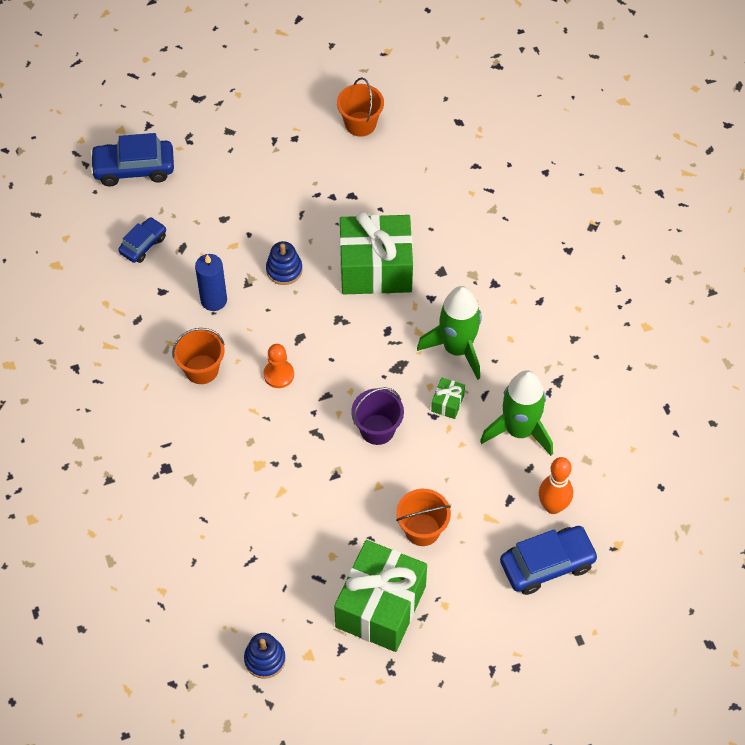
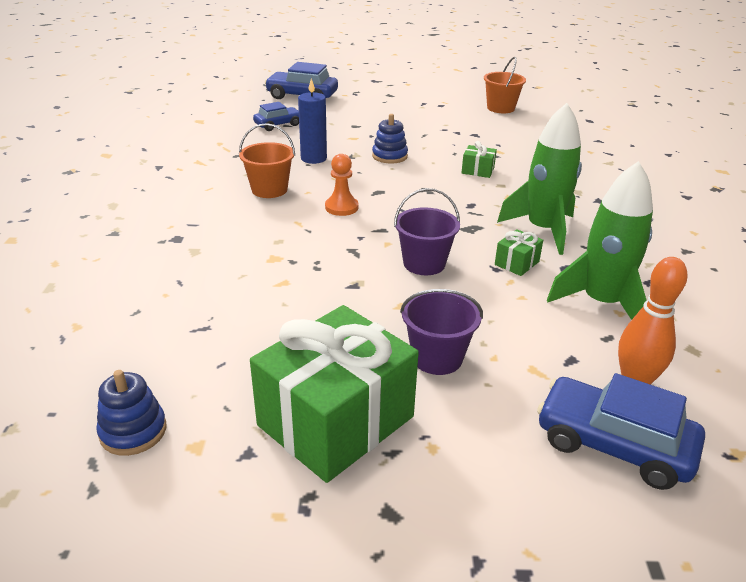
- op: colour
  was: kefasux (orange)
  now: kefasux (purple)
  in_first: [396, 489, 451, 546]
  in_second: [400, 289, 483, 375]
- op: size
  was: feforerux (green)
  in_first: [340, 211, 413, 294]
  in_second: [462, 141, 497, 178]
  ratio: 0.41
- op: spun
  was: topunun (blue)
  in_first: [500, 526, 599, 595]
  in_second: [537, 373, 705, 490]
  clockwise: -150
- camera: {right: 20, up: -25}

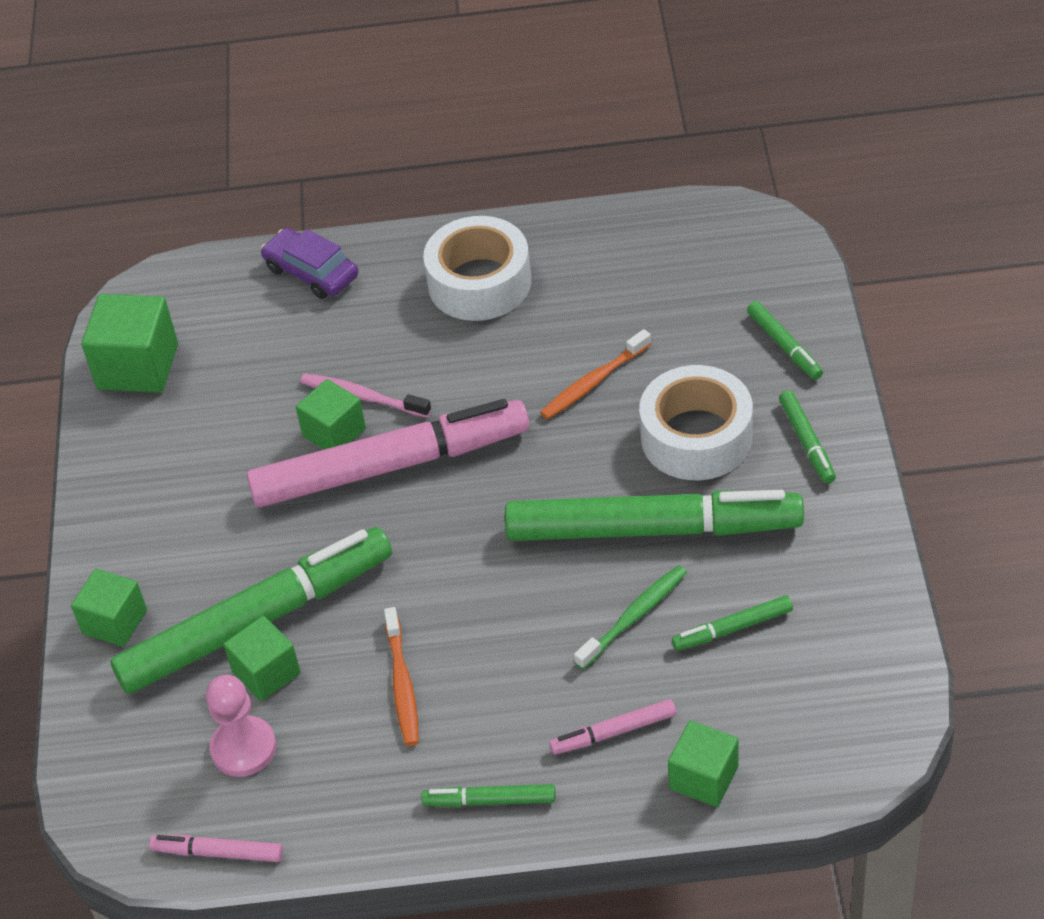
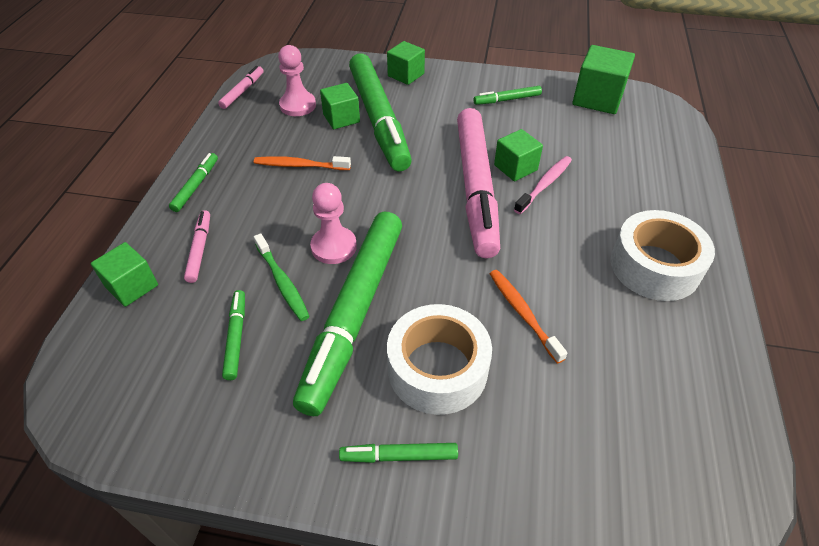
- op: appeared
  now: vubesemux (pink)
  in_second: [310, 183, 357, 264]
- op: relocated
  was: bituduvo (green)
  in_first: [747, 301, 823, 380]
  in_second: [474, 86, 542, 105]
- op: missing
  was: topunun (purple)
  in_first: [261, 228, 358, 299]
- camera: {right: 100, up: 0}

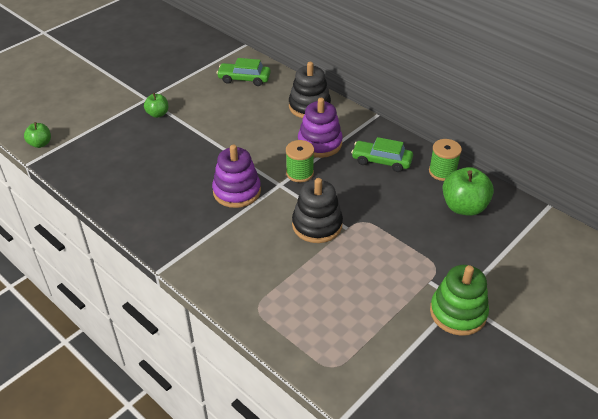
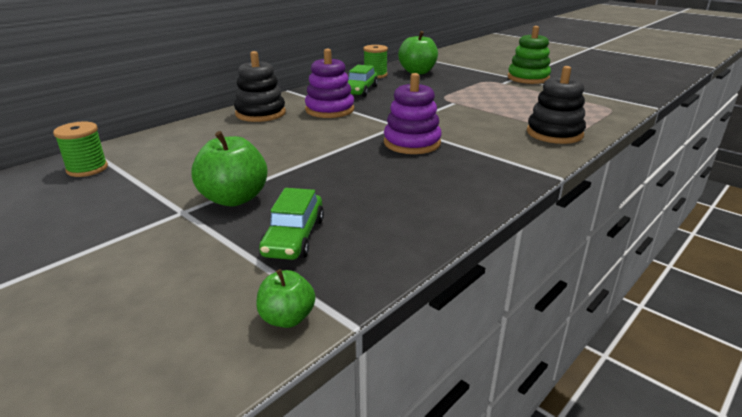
- op: relocated
  was: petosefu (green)
  in_first: [286, 140, 314, 182]
  in_second: [53, 122, 108, 177]
- op: size
  was: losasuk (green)
  in_first: [144, 93, 168, 118]
  in_second: [191, 131, 268, 206]
  ratio: 1.76
- op: relocated
  was: topunun (green)
  in_first: [217, 58, 271, 86]
  in_second: [259, 188, 324, 260]
- op: relocated
  was: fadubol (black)
  in_first: [292, 178, 343, 243]
  in_second: [527, 66, 586, 144]
- camera: {right: -90, up: -15}

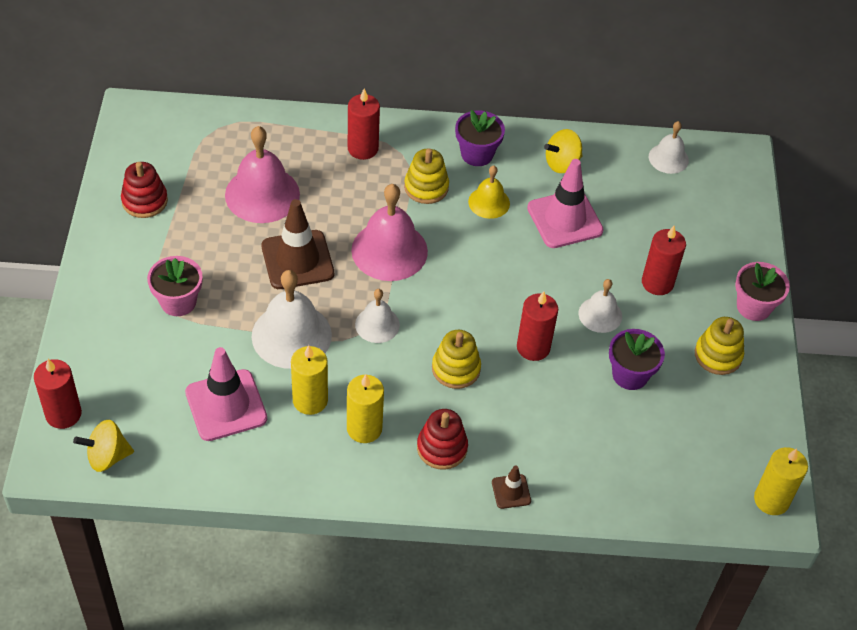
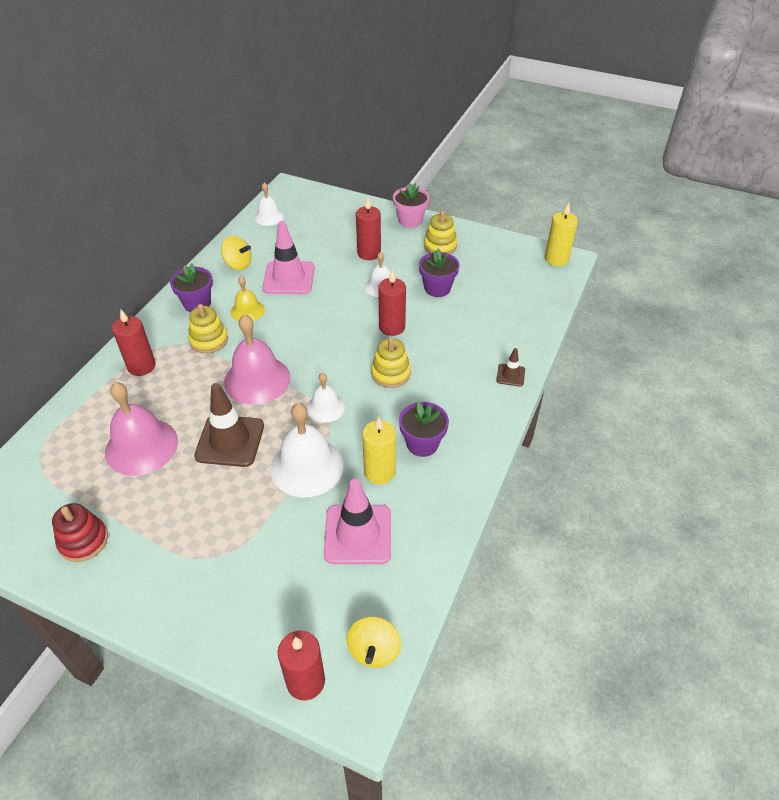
- op: spun
  was: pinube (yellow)
  in_first: [544, 129, 583, 173]
  in_second: [221, 236, 251, 270]
  clockwise: -60
- op: exchanged
  was: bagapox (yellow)
  now: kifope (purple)
  in_first: [347, 374, 384, 443]
  in_second: [399, 401, 449, 457]
- op: missing
  was: kifope (pink)
  in_first: [147, 256, 202, 316]
- op: missing
  was: fadubol (red)
  in_first: [417, 409, 468, 470]
- camera: {right: -65, up: -5}

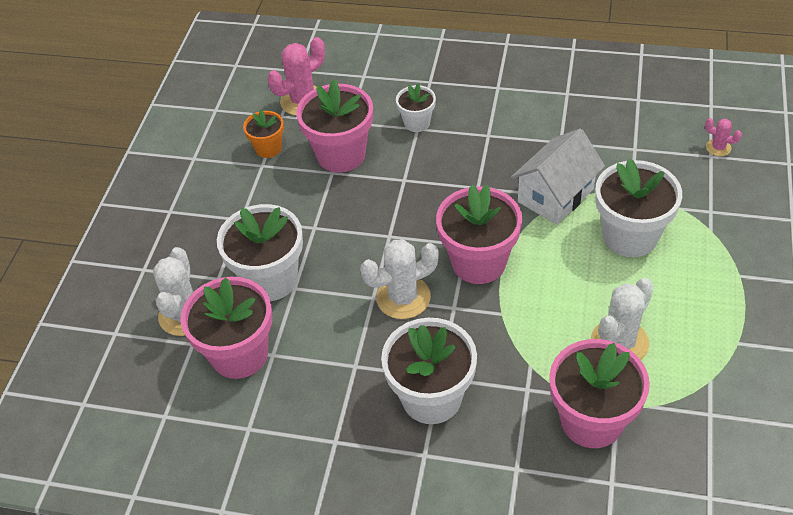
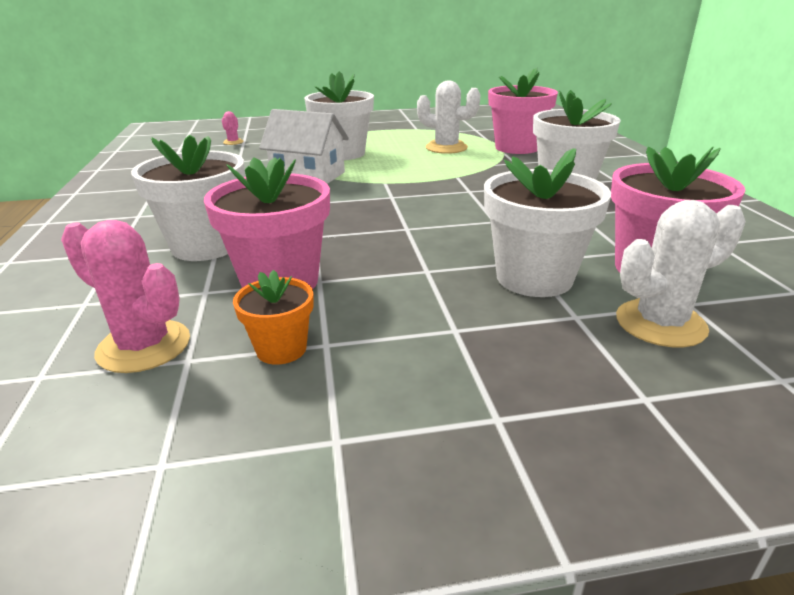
- op: size
  was: kifope (white)
  in_first: [396, 83, 436, 132]
  in_second: [131, 135, 245, 261]
  ratio: 1.84
- op: missing
  was: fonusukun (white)
  in_first: [360, 239, 439, 319]
- op: missing
  was: kifope (pink)
  in_first: [436, 185, 522, 284]
- camera: {right: -115, up: -20}

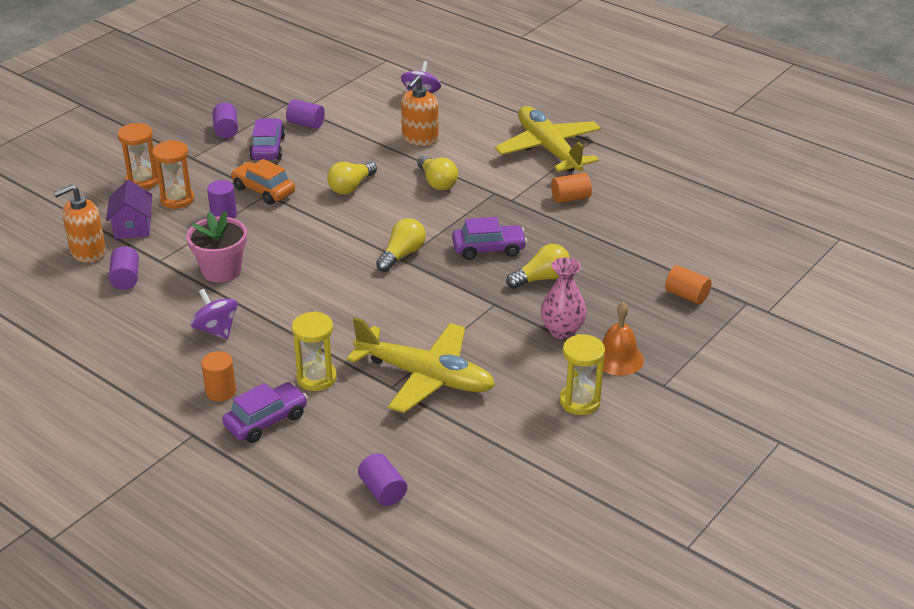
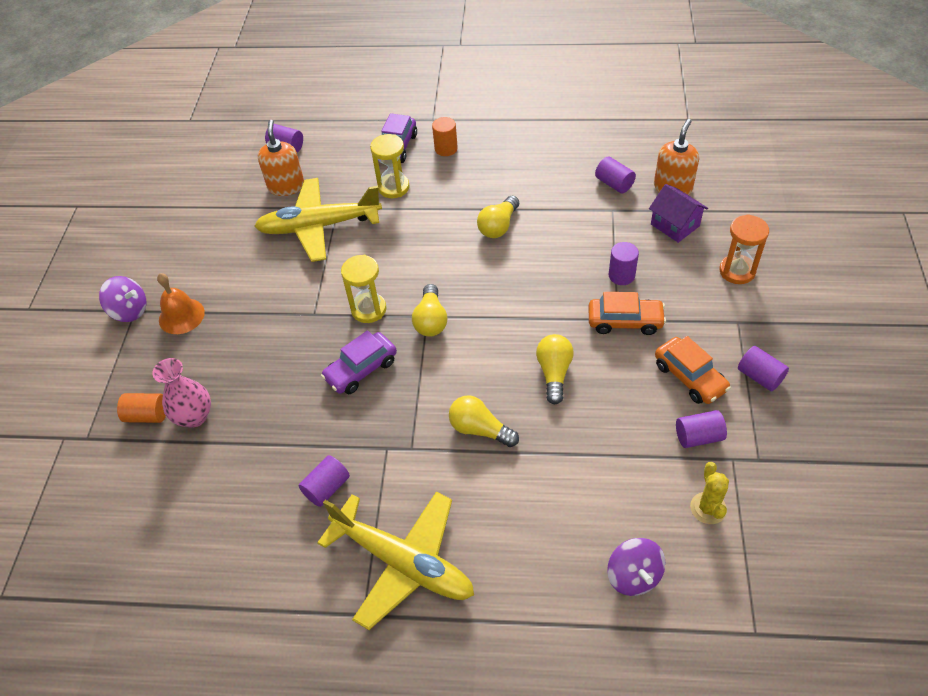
- op: relocated
  was: pinube (purple)
  in_first: [190, 289, 238, 339]
  in_second: [99, 276, 146, 322]
- op: relocated
  was: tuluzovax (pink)
  in_first: [541, 257, 587, 339]
  in_second: [152, 358, 211, 428]
- op: relocated
  was: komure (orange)
  in_first: [401, 76, 439, 146]
  in_second: [258, 120, 304, 196]
- op: colour
  was: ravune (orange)
  now: ravune (purple)
  in_first: [551, 173, 592, 203]
  in_second: [299, 455, 350, 507]
- op: relocated
  was: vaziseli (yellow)
  in_first: [560, 334, 605, 415]
  in_second: [341, 255, 387, 323]
- op: relocated
  was: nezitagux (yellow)
  in_first: [506, 244, 570, 289]
  in_second: [477, 196, 519, 238]
- op: colour
  was: topunun (purple)
  now: topunun (orange)
  in_first: [249, 118, 285, 160]
  in_second: [655, 336, 731, 404]
- op: appeared
  now: fonusukun (yellow)
  in_second: [690, 462, 729, 524]
- op: missing
  was: vaziseli (orange)
  in_first: [152, 140, 194, 209]
- op: missing
  was: kifope (pink)
  in_first: [186, 211, 247, 282]
- camera: {right: 150, up: 15}

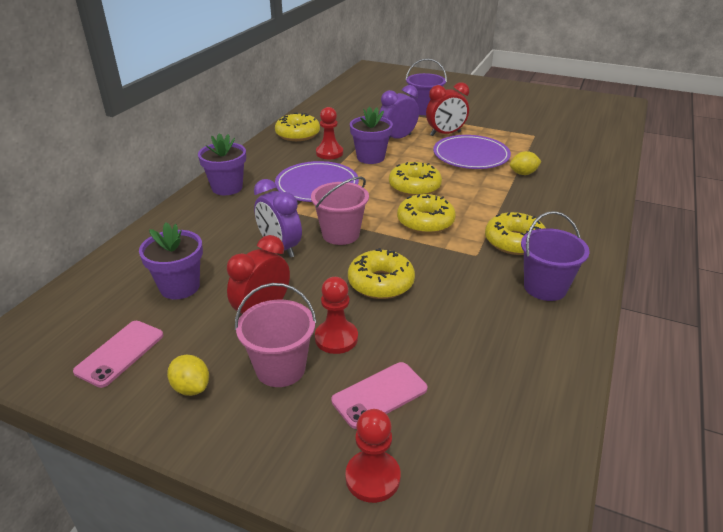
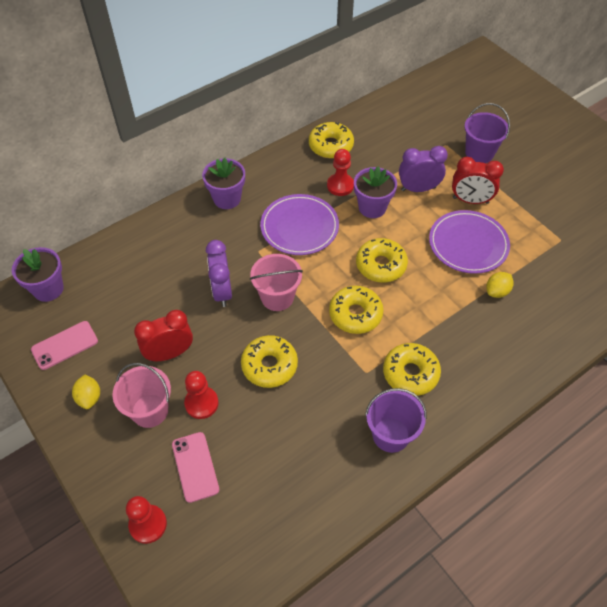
- op: relocated
  was: kifope (purple)
  in_first: [139, 223, 203, 299]
  in_second: [12, 247, 64, 302]
- op: spun
  was: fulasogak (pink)
  in_first: [331, 362, 428, 429]
  in_second: [172, 432, 219, 503]
  clockwise: 75
- op: spun
  was: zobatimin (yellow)
  in_first: [510, 151, 542, 175]
  in_second: [486, 272, 514, 298]
  clockwise: -60
- camera: {right: 30, up: 20}

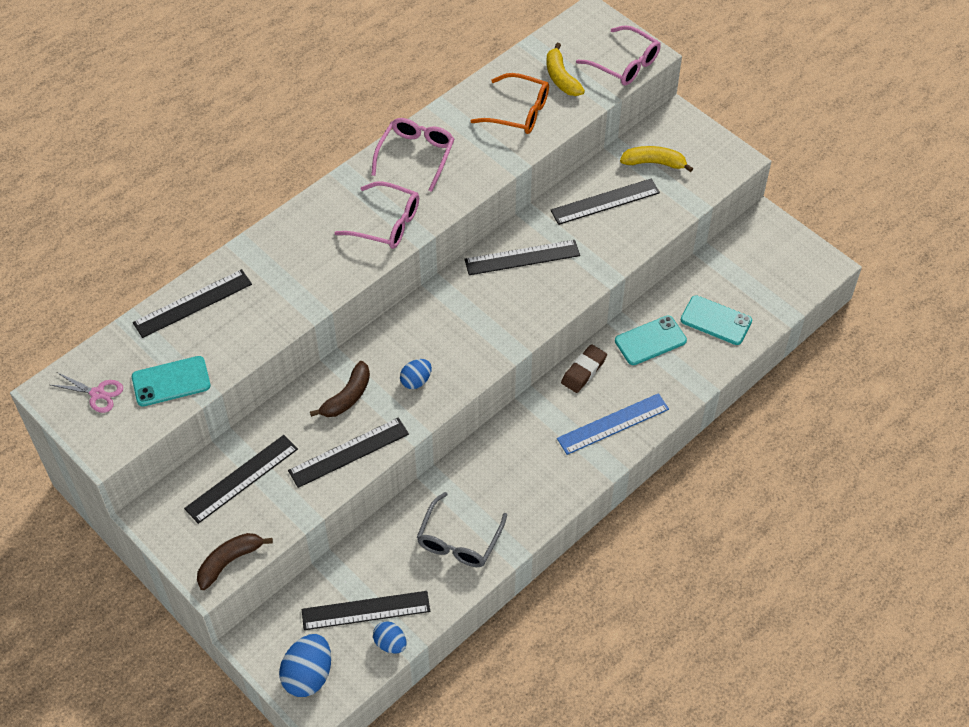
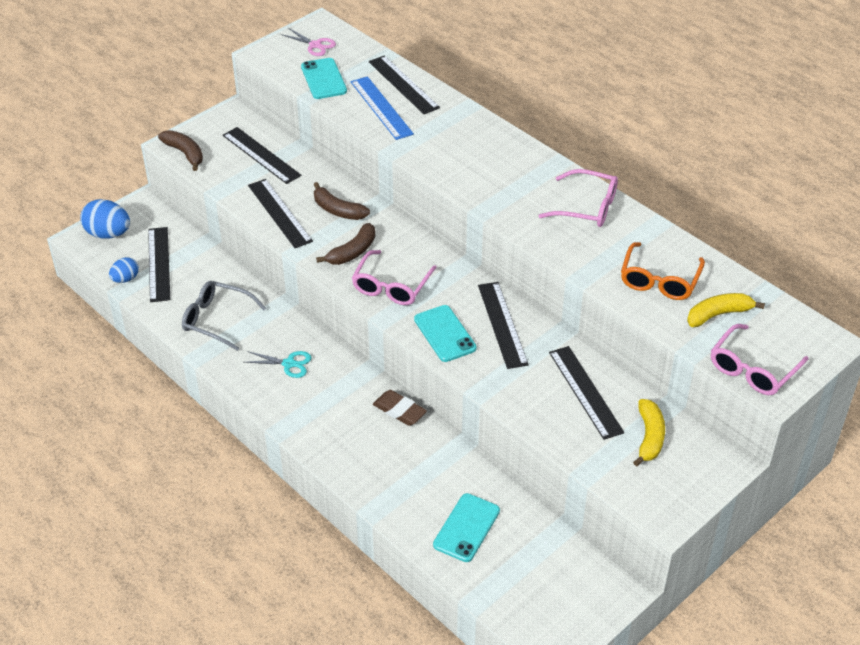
- op: appeared
  now: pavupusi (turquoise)
  in_second: [245, 351, 311, 378]
- op: spun
  was: pavupusi (pink)
  in_first: [51, 372, 123, 413]
  in_second: [281, 28, 336, 56]
  clockwise: -75
- op: exchanged
  was: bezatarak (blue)
  now: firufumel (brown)
  in_first: [400, 359, 432, 389]
  in_second: [316, 223, 375, 265]
- op: relocated
  was: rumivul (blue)
  in_first: [557, 393, 669, 455]
  in_second: [351, 76, 414, 140]
- op: relocated
  was: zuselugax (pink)
  in_first: [335, 181, 419, 249]
  in_second: [352, 250, 437, 305]
- op: relocated
  was: fulasogak (turquoise)
  in_first: [615, 316, 687, 365]
  in_second: [414, 305, 477, 362]
- camera: {right: 90, up: -10}

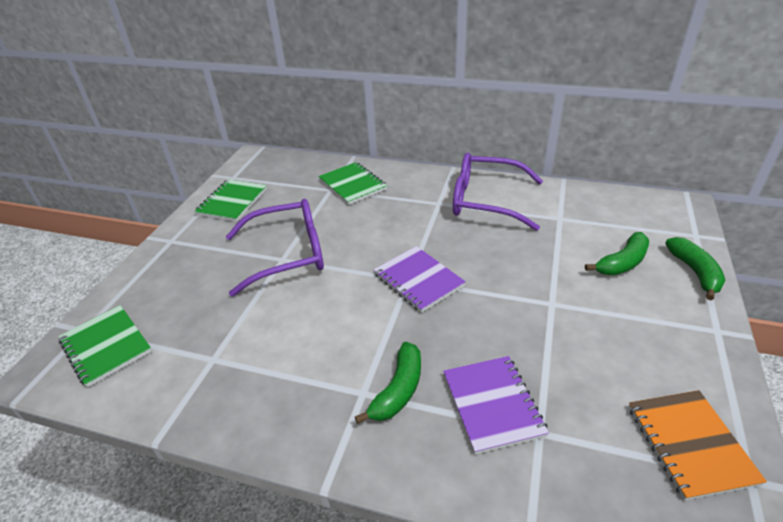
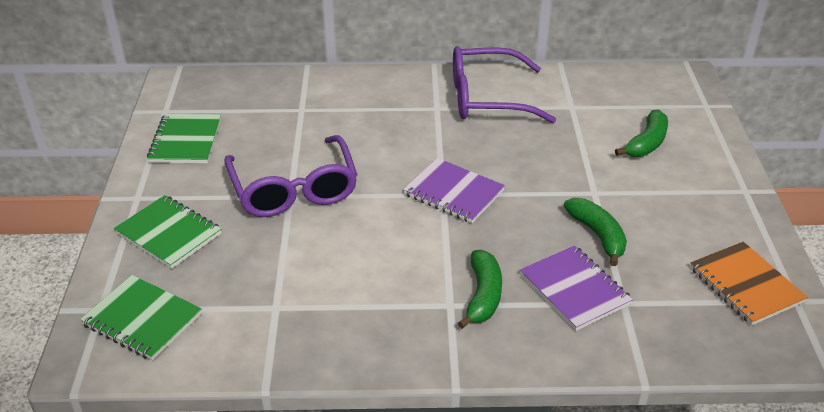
- op: relocated
  was: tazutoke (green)
  in_first: [318, 162, 387, 205]
  in_second: [114, 195, 221, 269]
- op: spun
  was: zuselugax (purple)
  in_first: [226, 199, 324, 297]
  in_second: [224, 135, 358, 217]
  clockwise: 105
- op: relocated
  was: firufumel (green)
  in_first: [665, 237, 726, 300]
  in_second: [564, 198, 627, 266]
- camera: {right: -20, up: 0}

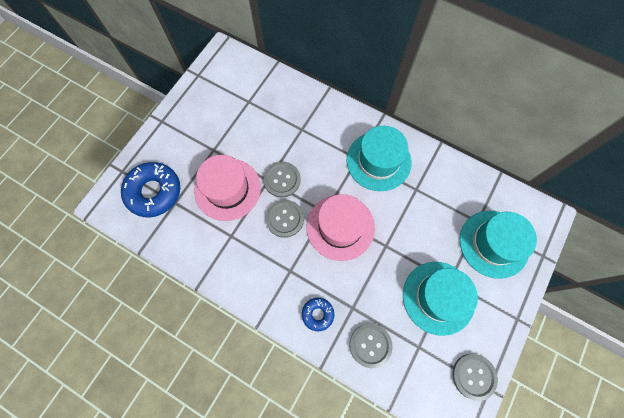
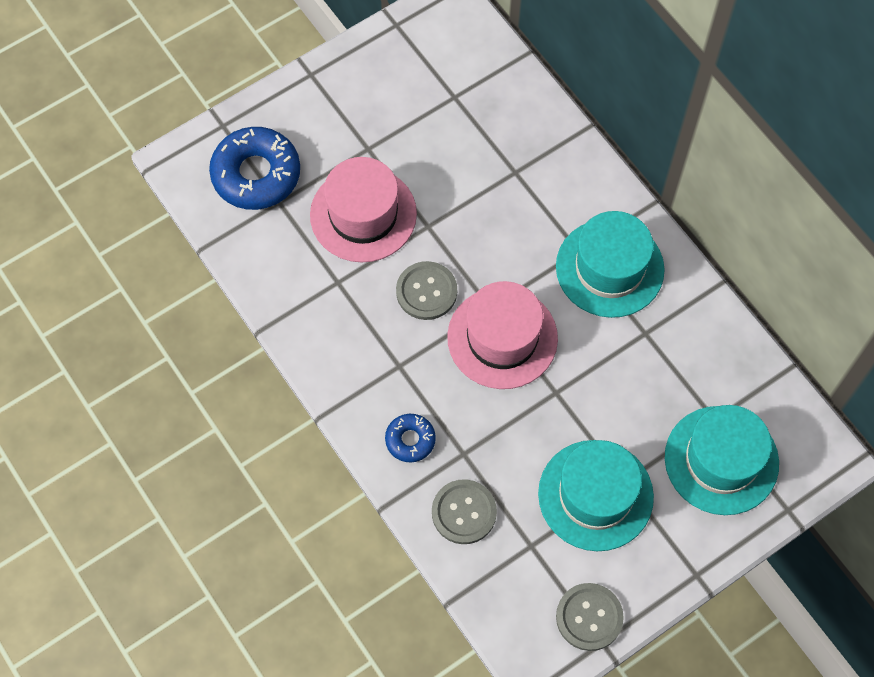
- op: missing
  was: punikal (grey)
  in_first: [263, 162, 301, 198]
- camera: {right: 25, up: -5}

